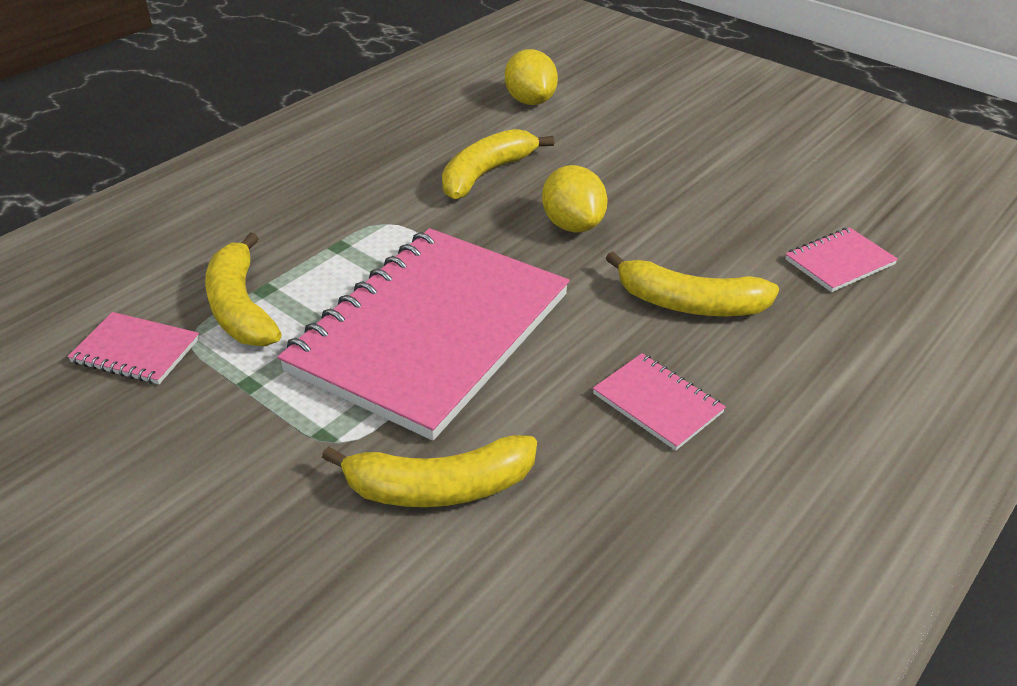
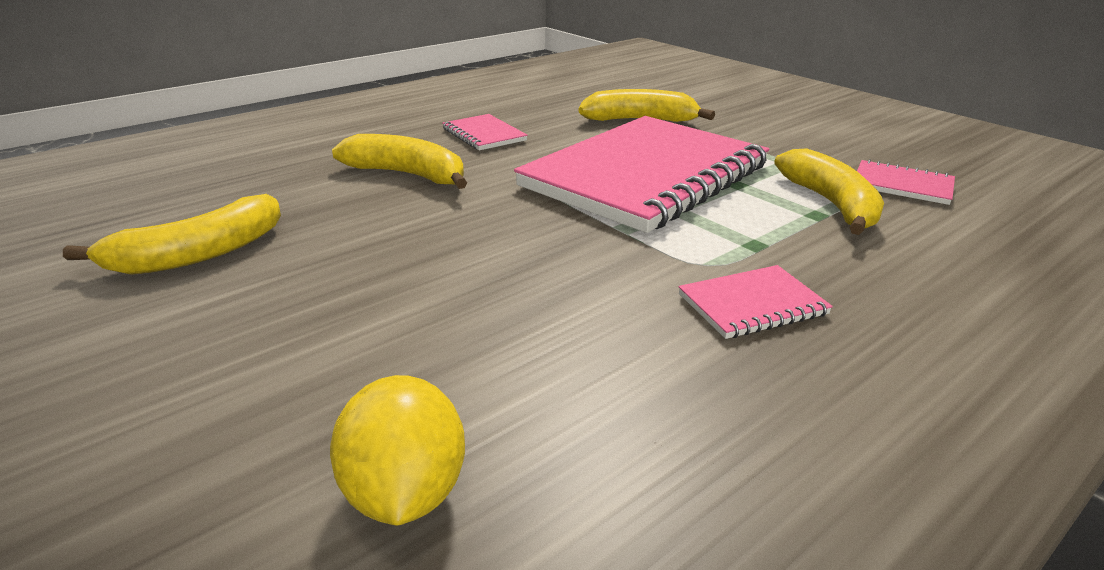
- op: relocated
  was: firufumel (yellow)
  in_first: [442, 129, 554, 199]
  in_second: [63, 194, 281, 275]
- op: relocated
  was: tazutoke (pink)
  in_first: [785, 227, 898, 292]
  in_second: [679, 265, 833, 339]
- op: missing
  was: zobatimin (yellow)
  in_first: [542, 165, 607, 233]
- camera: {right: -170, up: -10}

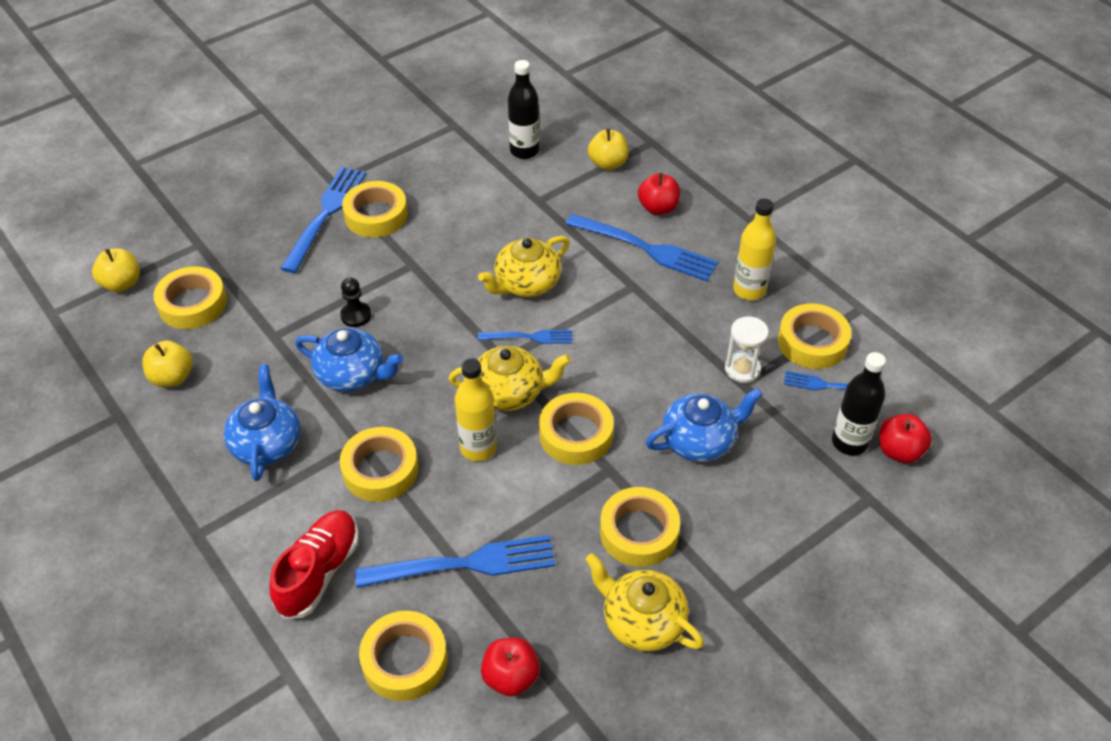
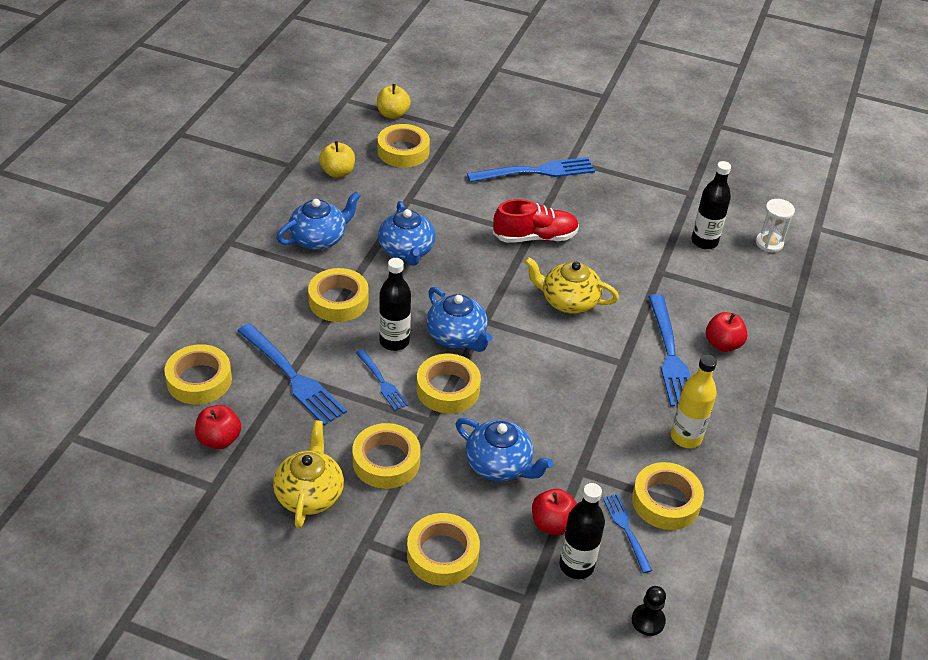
- op: relocated
  was: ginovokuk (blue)
  in_first: [478, 330, 572, 344]
  in_second: [356, 349, 408, 411]
- op: colour
  was: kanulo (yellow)
  now: kanulo (black)
  in_first: [455, 358, 497, 461]
  in_second: [379, 258, 411, 351]
- op: relocated
  was: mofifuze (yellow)
  in_first: [342, 181, 408, 238]
  in_second: [407, 513, 480, 586]
- op: colour
  was: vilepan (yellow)
  now: vilepan (blue)
  in_first: [449, 346, 571, 411]
  in_second: [426, 287, 492, 352]
- op: relocated
  was: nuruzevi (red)
  in_first: [269, 510, 359, 619]
  in_second: [493, 199, 579, 243]
- op: relocated
  was: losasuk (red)
  in_first: [879, 414, 932, 463]
  in_second: [532, 489, 577, 535]
- op: relocated
  was: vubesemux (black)
  in_first: [340, 278, 371, 327]
  in_second: [632, 586, 666, 636]
- op: relocated
  was: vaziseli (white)
  in_first: [725, 316, 769, 383]
  in_second: [756, 199, 795, 252]
- op: missing
  was: losasuk (yellow)
  in_first: [588, 129, 629, 170]
- camera: {right: 55, up: -5}

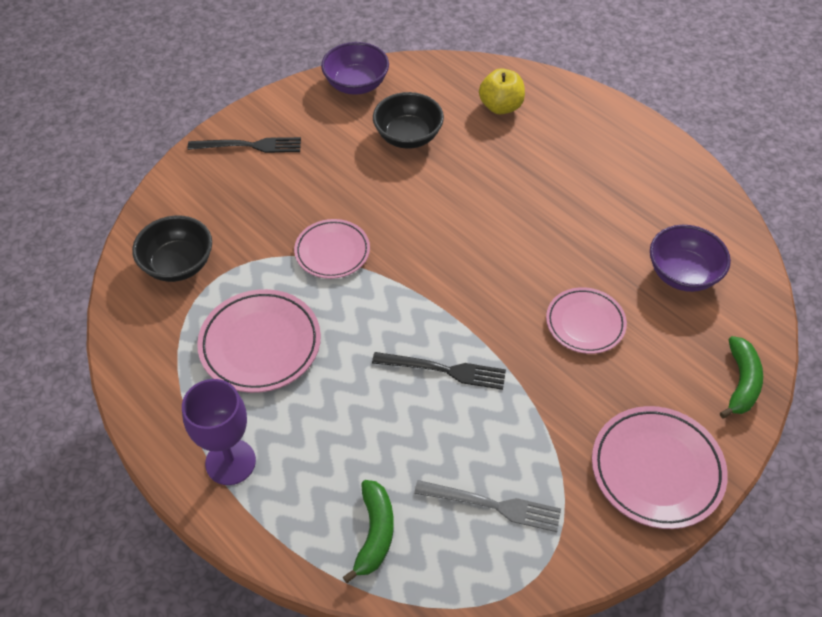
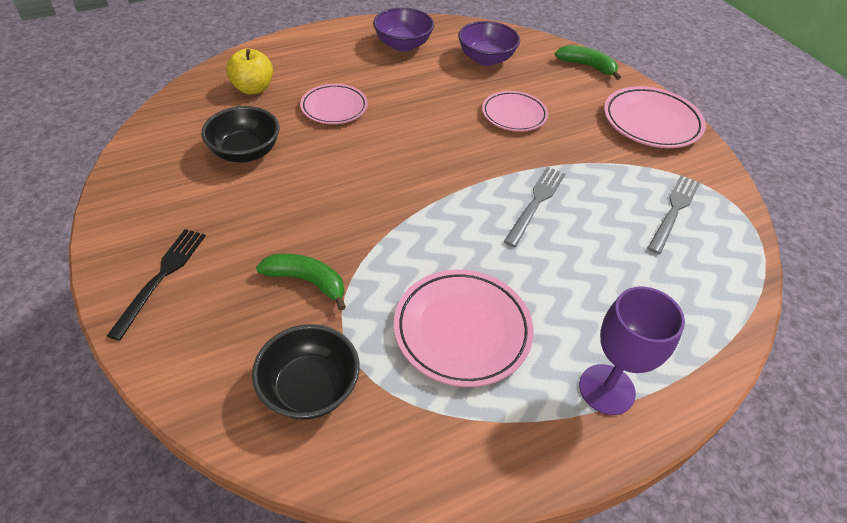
- op: relocated
  was: firufumel (green)
  in_first: [343, 480, 394, 583]
  in_second: [256, 254, 346, 311]
- op: relocated
  was: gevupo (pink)
  in_first: [294, 219, 370, 279]
  in_second: [300, 84, 368, 124]
- op: relocated
  was: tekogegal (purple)
  in_first: [321, 42, 389, 95]
  in_second: [373, 8, 434, 52]
- op: colour
  was: ginovokuk (black)
  now: ginovokuk (grey)
  in_first: [372, 352, 506, 390]
  in_second: [504, 167, 565, 247]
- camera: {right: -75, up: -5}

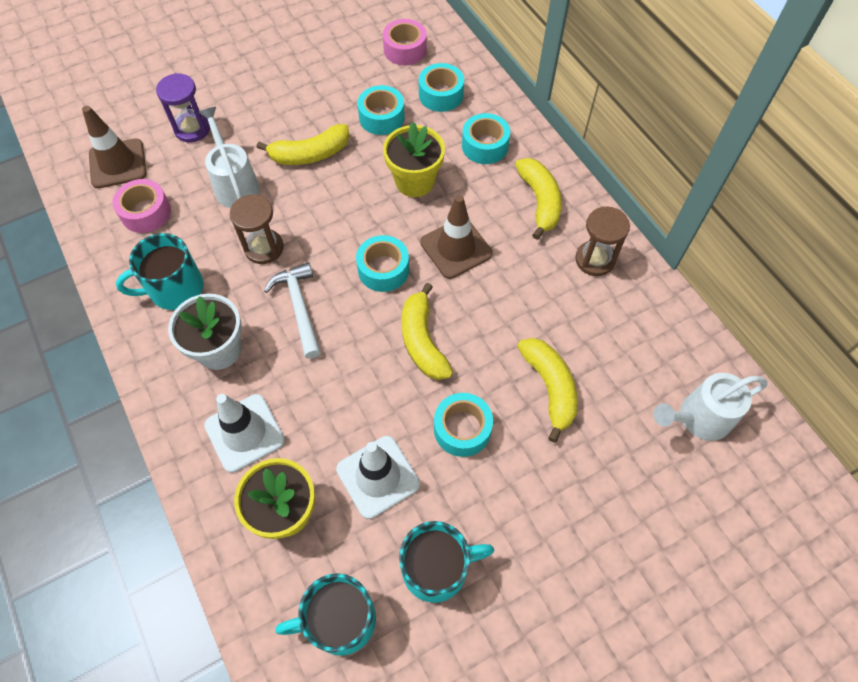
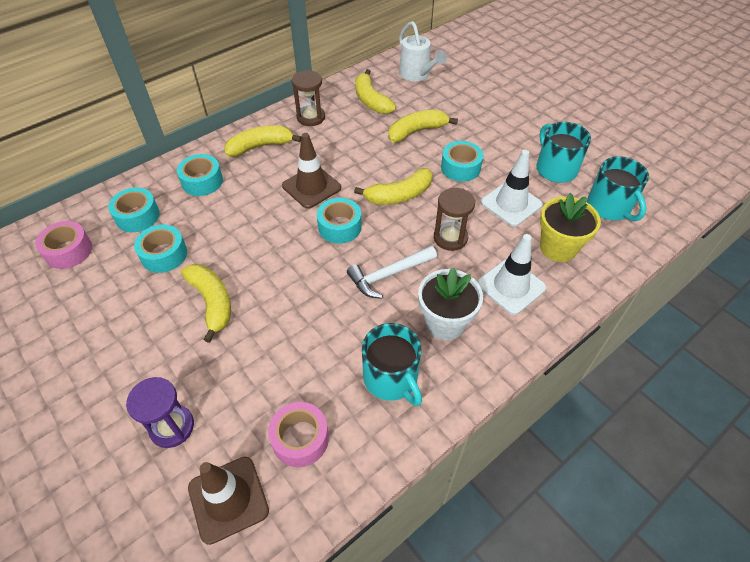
- op: appeared
  now: firufumel (yellow)
  in_second: [355, 69, 396, 114]
- op: relocated
  was: vaziseli (brown)
  in_first: [230, 194, 284, 264]
  in_second: [434, 188, 475, 251]
- op: missing
  was: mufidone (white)
  in_first: [199, 107, 260, 208]
- op: missing
  was: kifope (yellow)
  in_first: [383, 122, 445, 197]
- camera: {right: -100, up: -10}

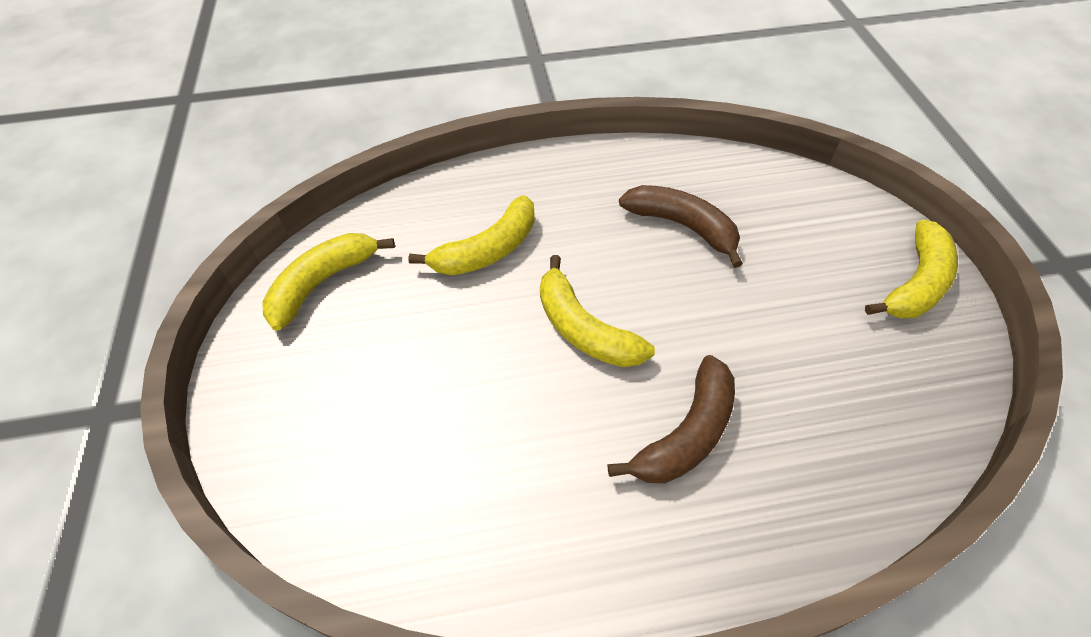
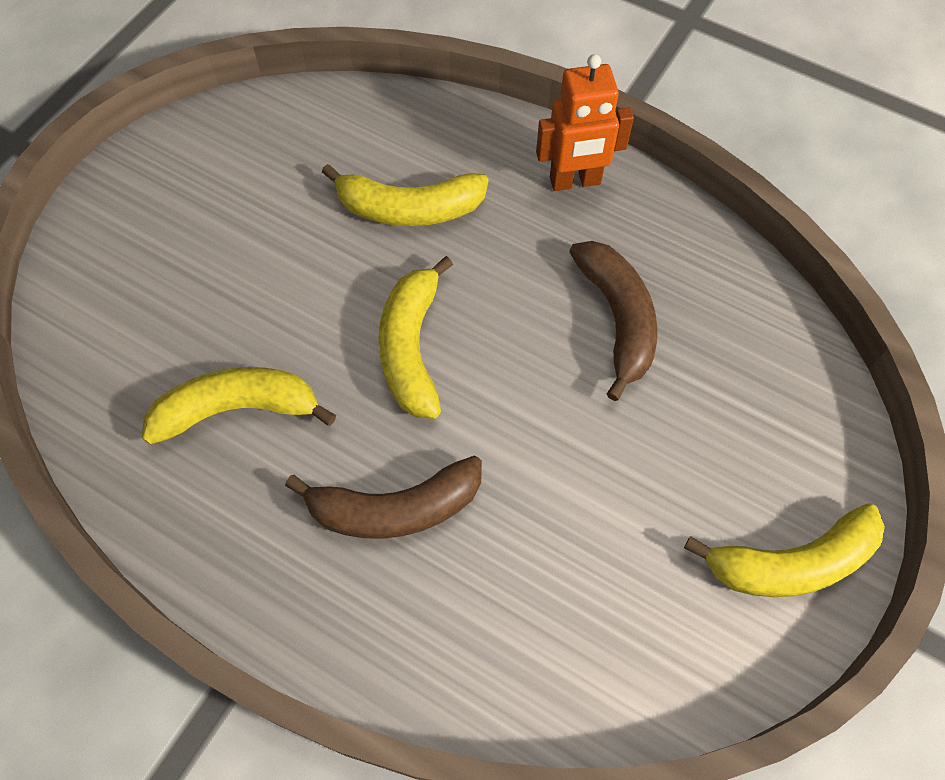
- op: relocated
  was: firufumel (yellow)
  in_first: [262, 233, 395, 331]
  in_second: [142, 367, 336, 445]
- op: appeared
  now: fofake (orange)
  in_second: [536, 54, 634, 191]
- camera: {right: 40, up: 10}

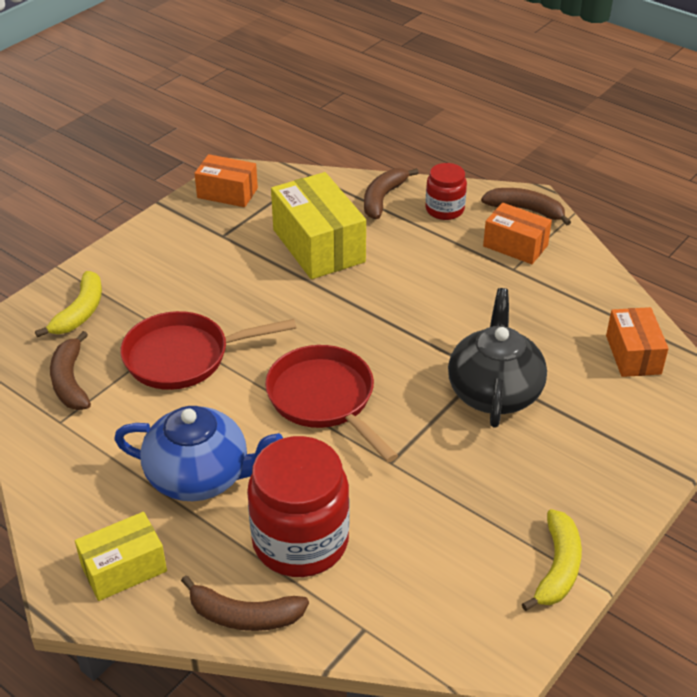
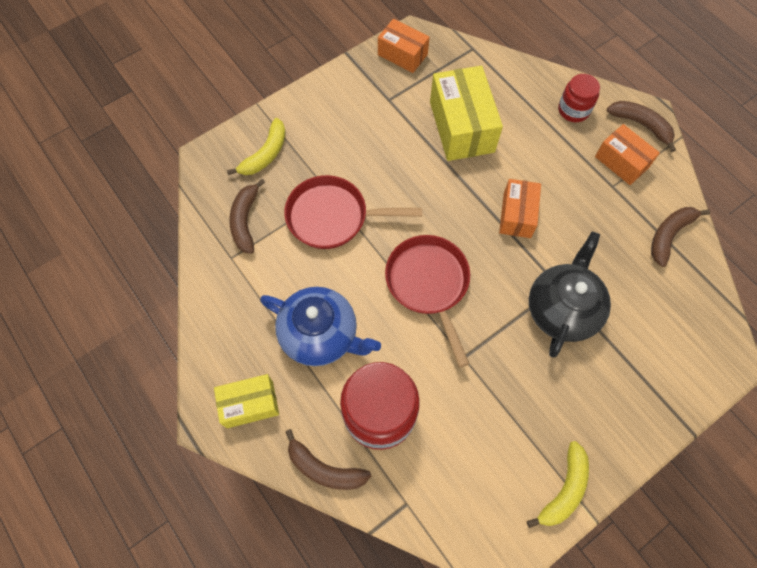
- op: relocated
  was: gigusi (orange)
  in_first: [606, 307, 669, 377]
  in_second: [499, 179, 541, 238]
- op: relocated
  was: firufumel (brown)
  in_first: [364, 168, 419, 219]
  in_second: [651, 207, 710, 267]
- camera: {right: 15, up: 25}

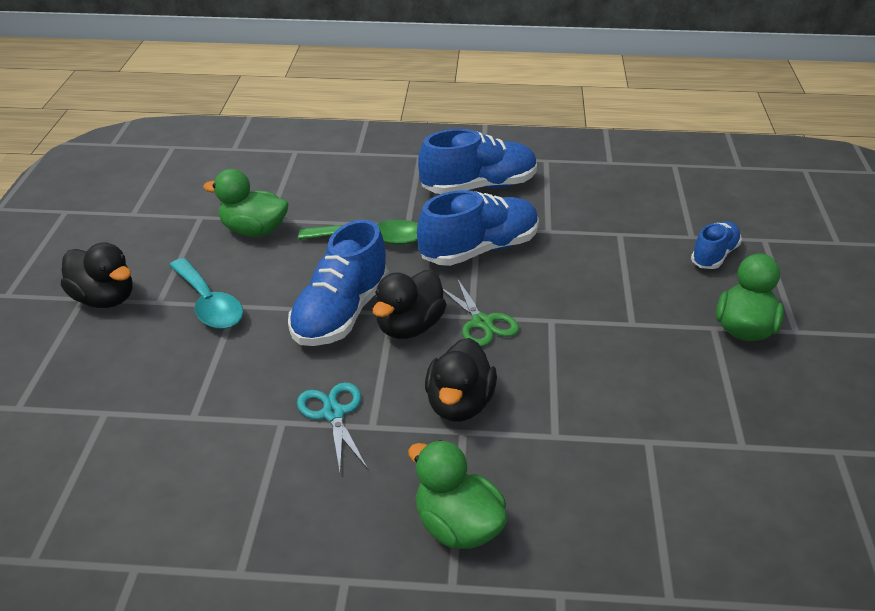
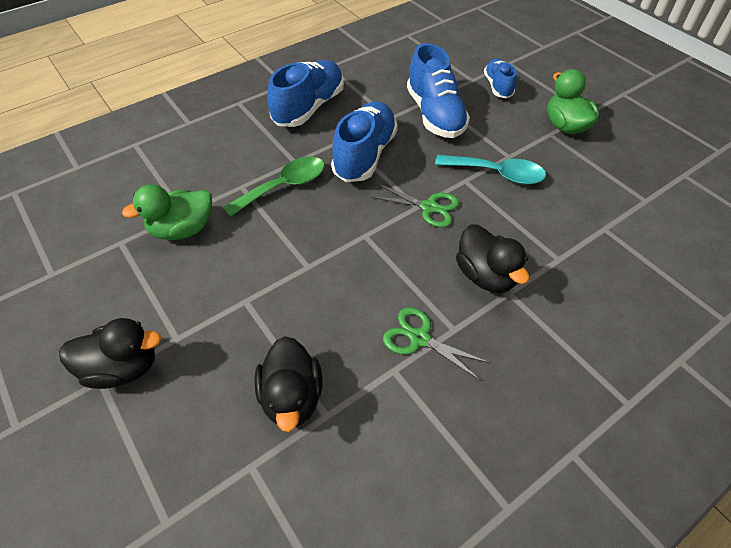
- op: relocated
  was: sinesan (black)
  in_first: [373, 270, 447, 339]
  in_second: [254, 336, 323, 432]
- op: colour
  was: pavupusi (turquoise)
  now: pavupusi (green)
  in_first: [297, 382, 368, 472]
  in_second: [383, 307, 490, 381]
- op: relocated
  was: nuruzevi (blue)
  in_first: [288, 219, 389, 346]
  in_second: [407, 43, 470, 138]
- op: relocated
  was: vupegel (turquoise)
  in_first: [169, 258, 243, 329]
  in_second: [435, 155, 546, 185]
- op: missing
  was: sinesan (green)
  in_first: [408, 440, 507, 549]
- camera: {right: -40, up: 15}

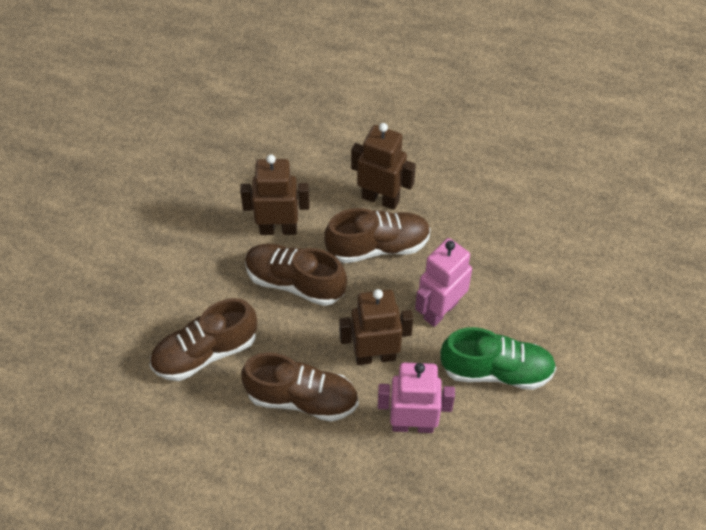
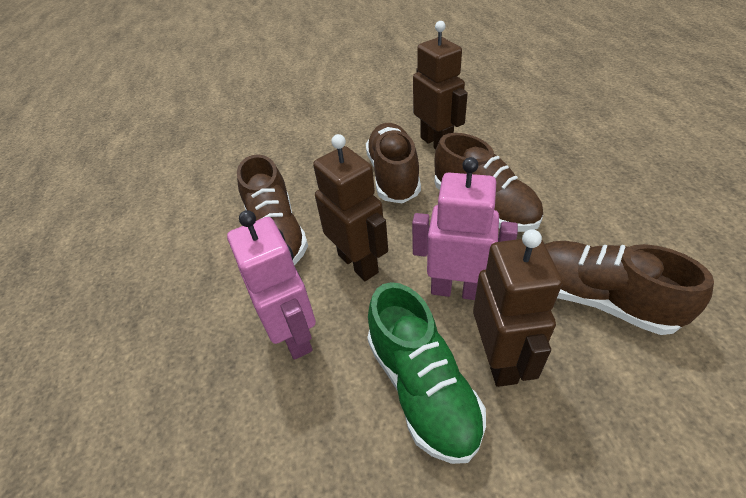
- op: relocated
  was: fofake (brown)
  in_first: [351, 123, 416, 210]
  in_second: [473, 229, 562, 387]
- op: relocated
  was: nuruzevi (brown)
  in_first: [150, 298, 257, 381]
  in_second: [545, 241, 714, 335]
- camera: {right: 65, up: -10}

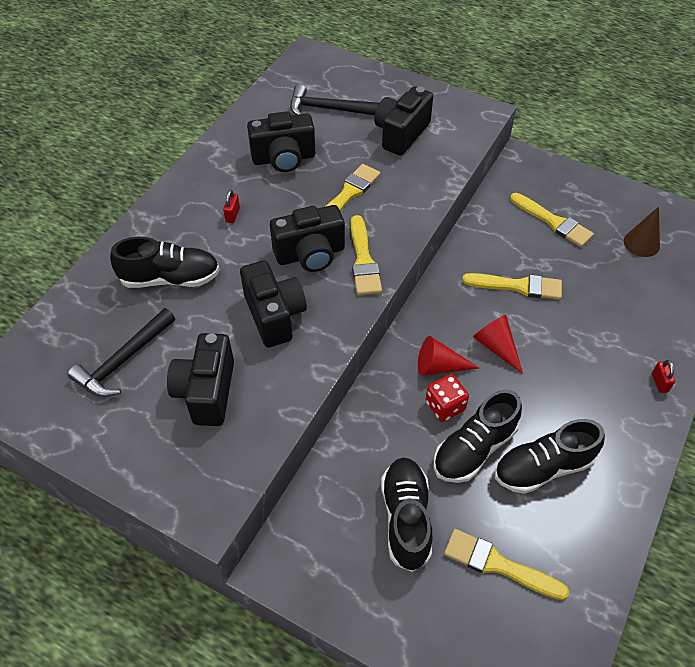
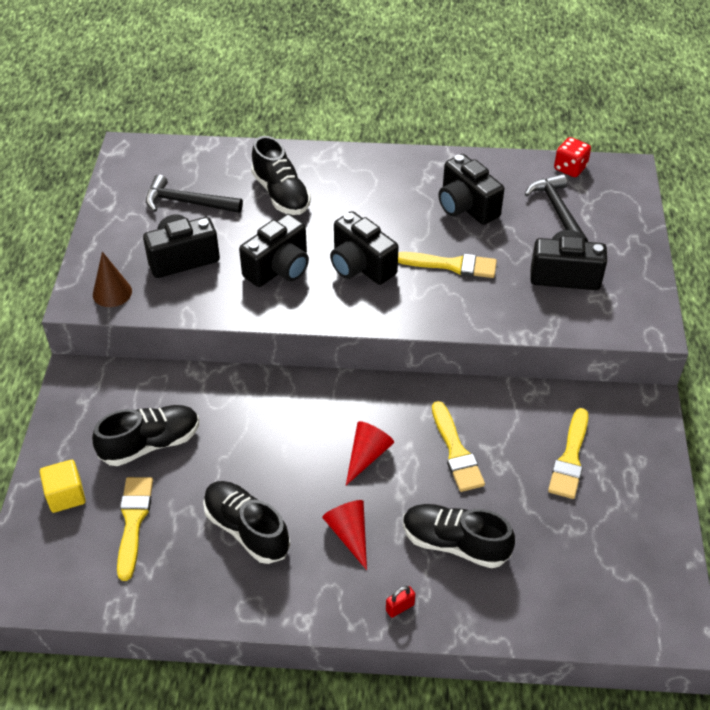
- op: appeared
  now: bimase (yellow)
  in_second: [40, 460, 86, 513]
- op: relocated
  was: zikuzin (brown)
  in_first: [624, 207, 660, 257]
  in_second: [93, 252, 132, 307]
- op: relocated
  was: zikuzin (red)
  in_first: [418, 336, 479, 376]
  in_second: [322, 500, 367, 570]
- op: relocated
  was: nuruzevi (black)
  in_first: [434, 390, 522, 483]
  in_second: [403, 504, 515, 568]
- op: relocated
  was: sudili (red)
  in_first: [425, 374, 469, 422]
  in_second: [554, 137, 591, 177]
- op: missing
  was: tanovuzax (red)
  in_first: [223, 190, 240, 223]
- op: missing
  was: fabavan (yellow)
  in_first: [351, 215, 382, 295]
- camera: {right: 65, up: -5}

